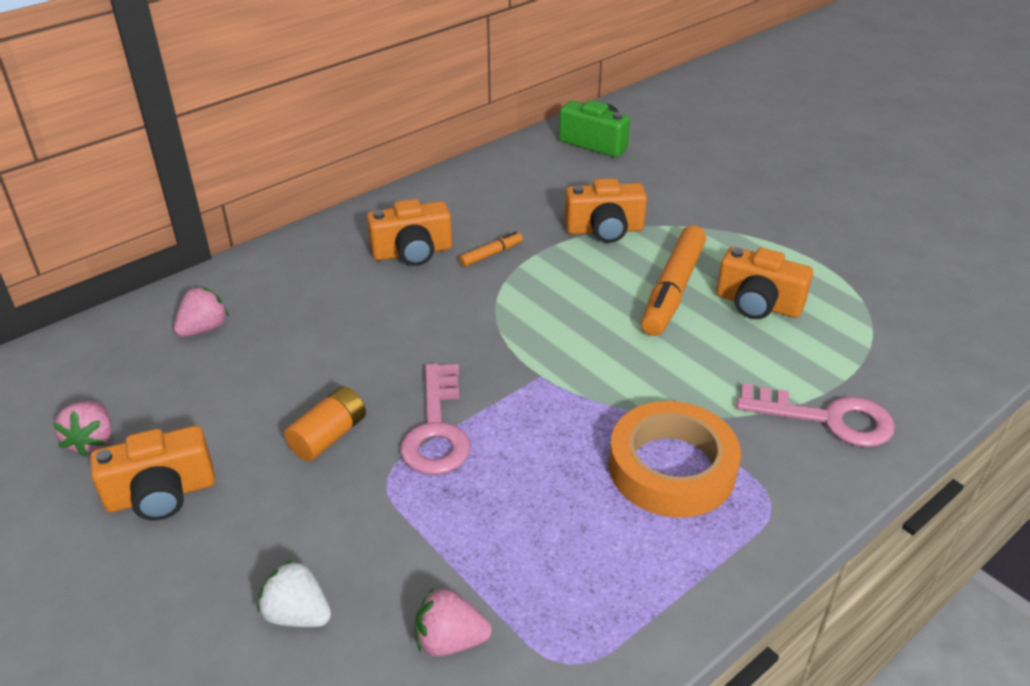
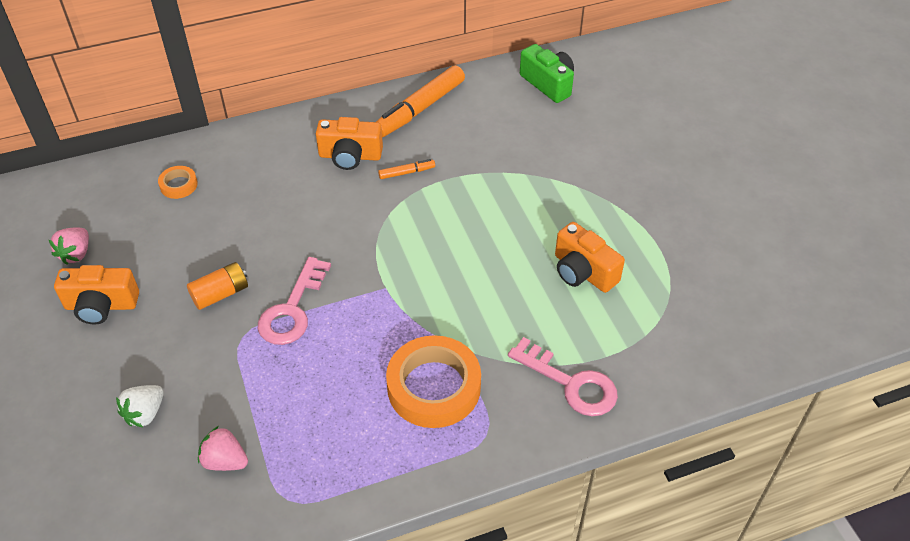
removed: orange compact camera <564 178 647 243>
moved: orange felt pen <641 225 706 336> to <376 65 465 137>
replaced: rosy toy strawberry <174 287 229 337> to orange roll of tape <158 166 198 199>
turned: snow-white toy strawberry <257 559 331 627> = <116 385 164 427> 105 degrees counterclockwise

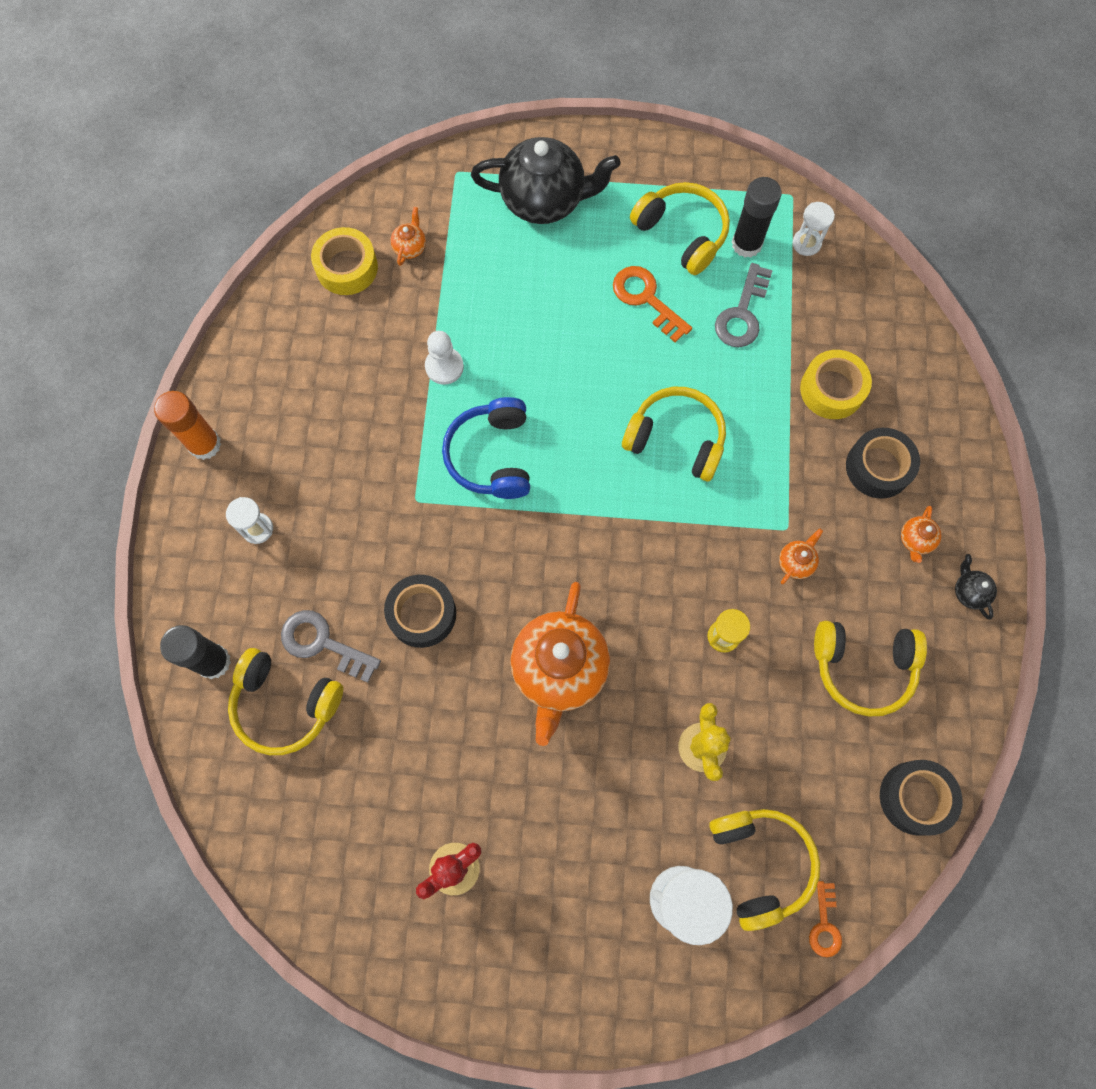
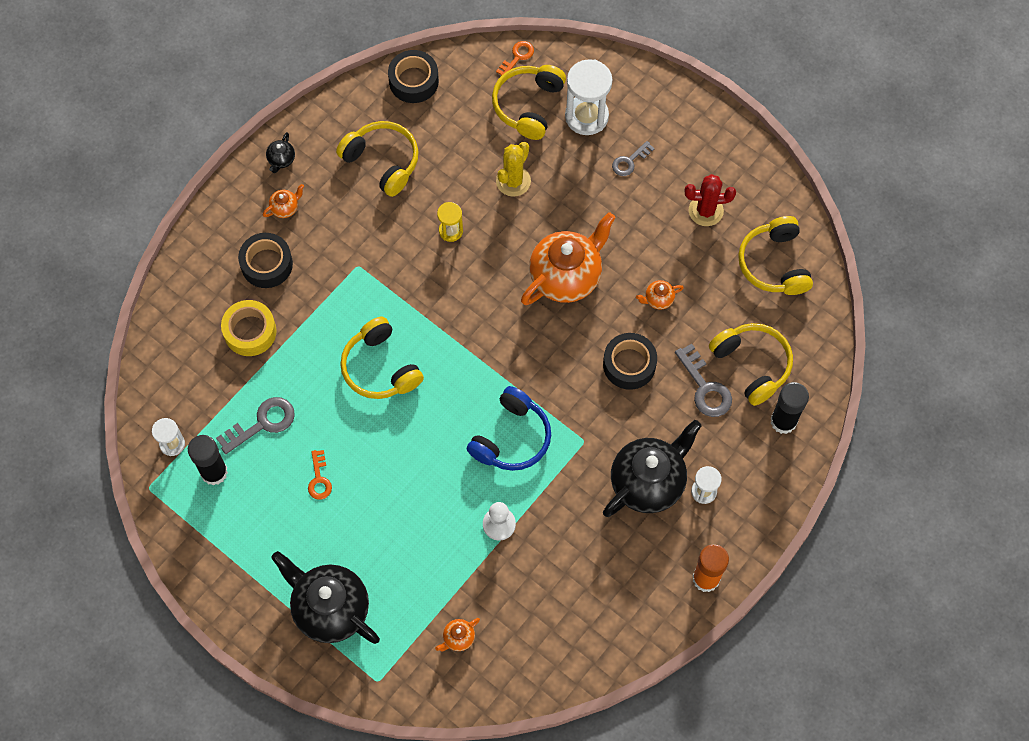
removed: golden roll of tape <311 227 378 295>
added: black china teapot <603 420 702 517>; gray door key <612 141 655 176>
moved: golden over-ear headphones <630 182 730 275> to <738 216 813 295>; orange china teapot <779 528 823 584> to <636 280 684 310>
resized: orange door key <613 266 692 342> = <308 450 332 500> x0.62

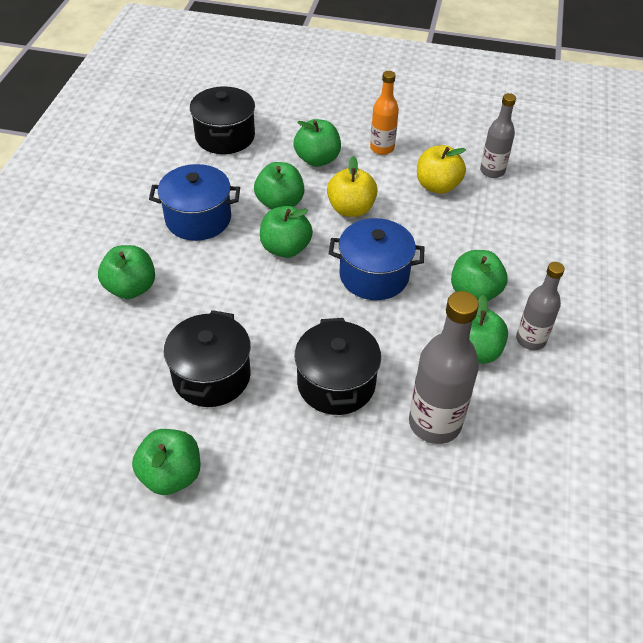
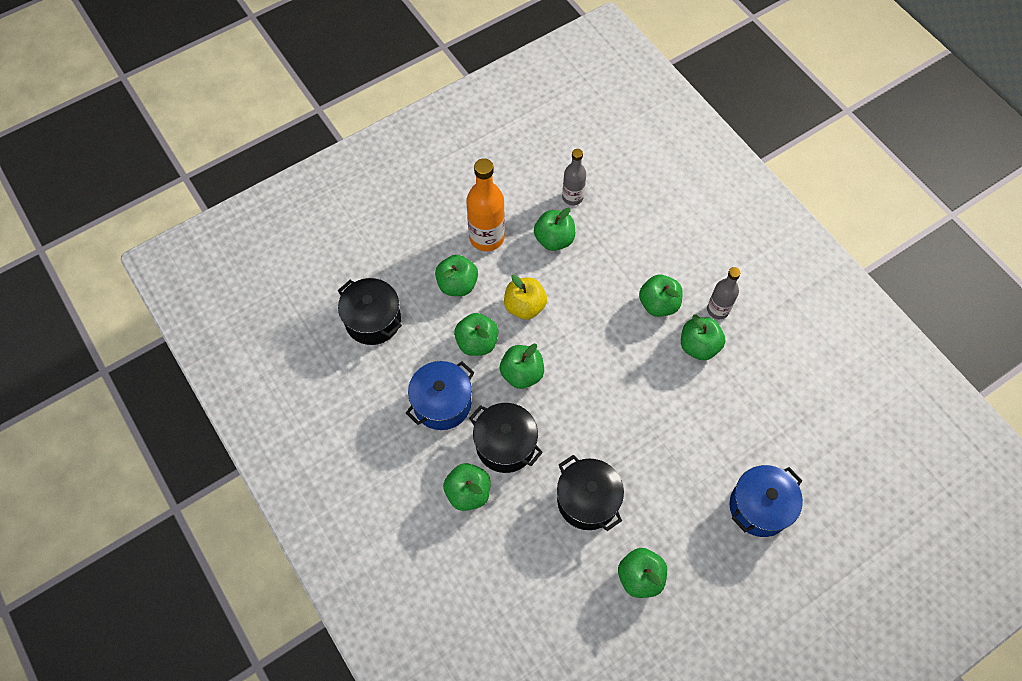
removed: gray flask <409 291 479 444>
moved: black pot <295 318 381 415> to <469 403 543 473>; royal blue pot <329 218 425 300> to <730 465 803 537>
recoloured: golden apple fruit <417 145 466 194> to emerald apple fruit <534 208 575 251>
resized: orange flask <370 71 399 155> = <466 158 505 251> x1.61

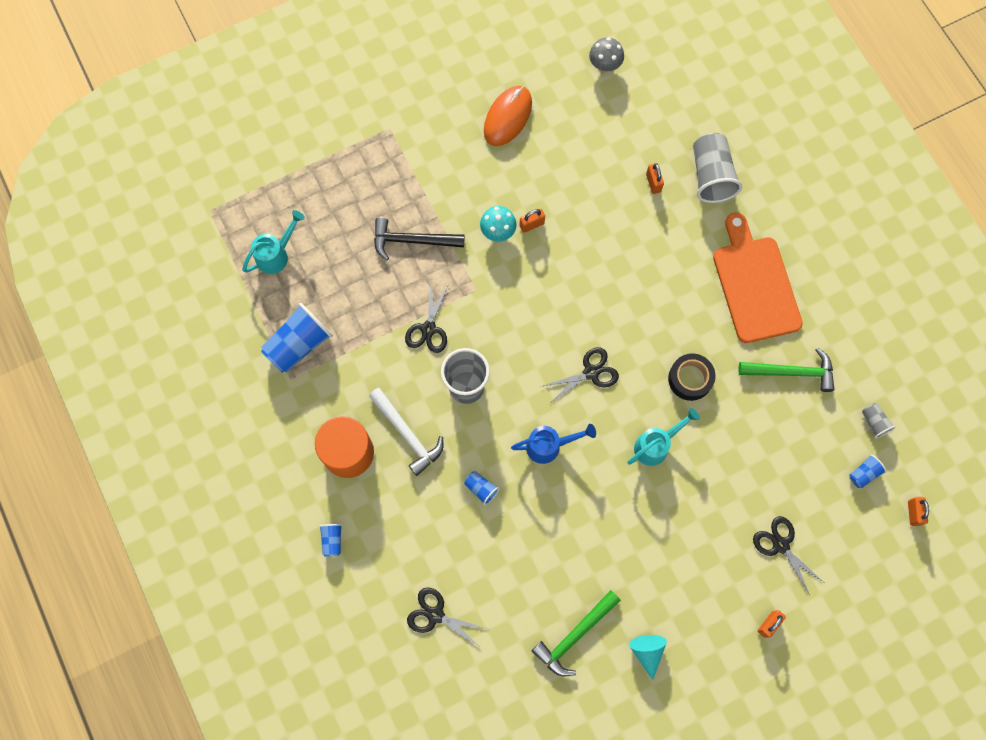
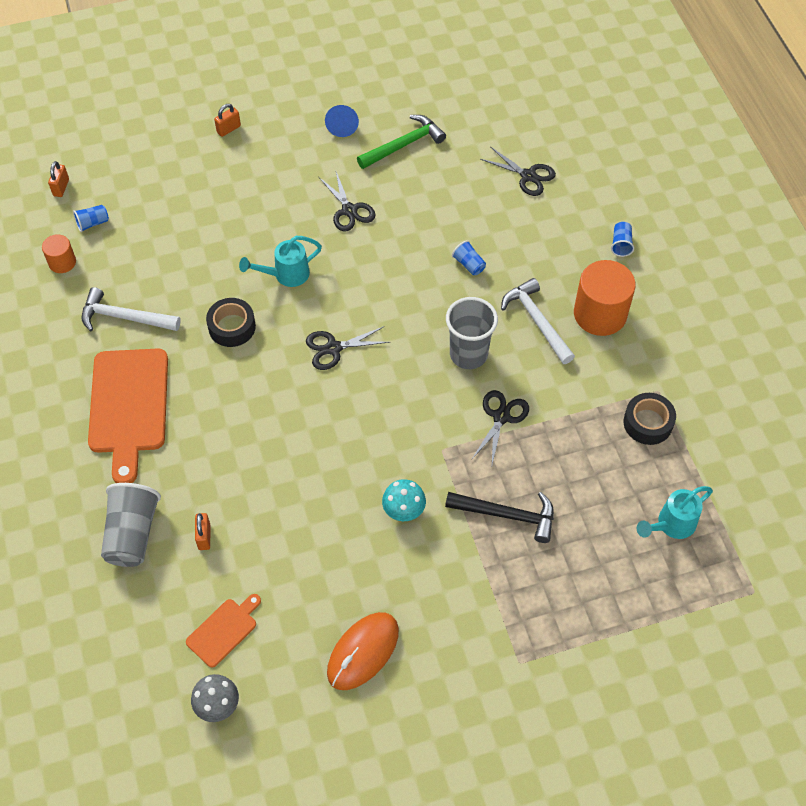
removed: royal blue watering can <511 424 596 464>; orange small lock <519 209 545 233>
added: orange chopping board <186 594 261 668>
moved: black pair of scissors <753 516 823 595> to <319 172 376 231>
replaced: royal blue beaker <261 303 333 373> to black roll of tape <624 393 676 445>; gray beaker <862 403 896 438> to orange cylinder shape <42 234 76 273>
recoloured: teal cone shape <629 635 667 680> to royal blue cone shape <325 105 359 137>; emerald claw hammer <738 348 835 392> to snow-white claw hammer <82 287 181 331>

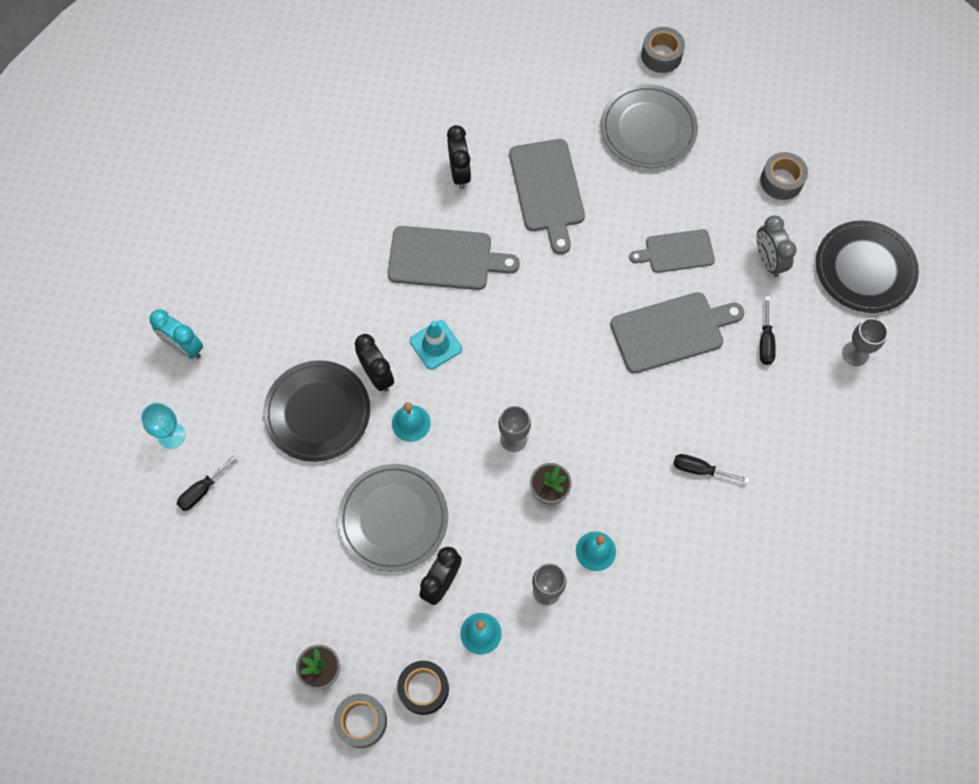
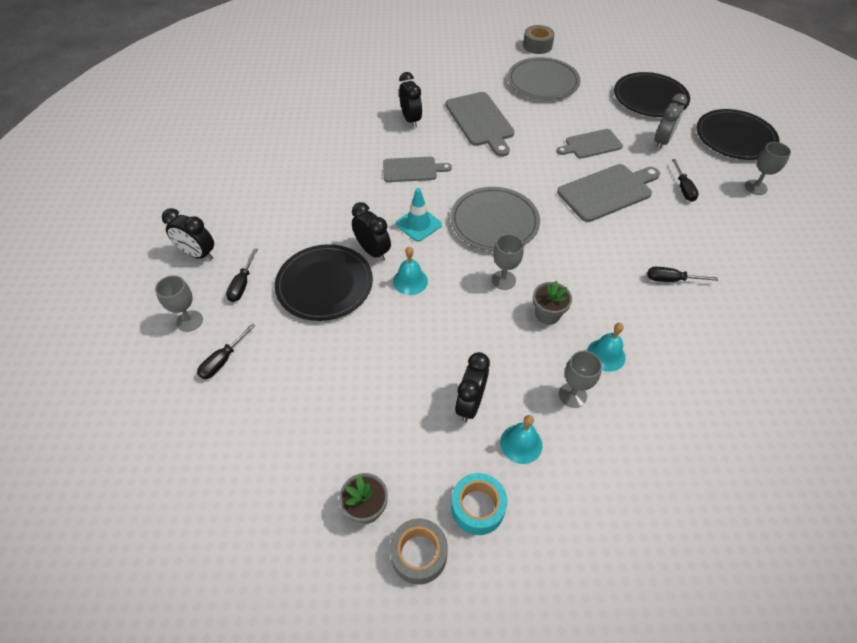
added: black flat screwdriver <226 248 258 302>
moved: gray plate <338 464 448 572> to <450 187 540 251>
replaced: gray roll of tape <760 152 808 200> to black plate <614 72 690 117>
recoloured: teal goblet <141 403 185 449> to gray goblet <155 275 203 332>; teal clock <149 309 203 359> to black clock <162 208 214 260>; black roll of tape <397 661 449 715> to teal roll of tape <451 473 507 535>
turned: gray clock <756 215 796 277> = <655 94 687 149> 120 degrees counterclockwise
resized: gray chopping board <388 226 520 290> = <383 157 452 182> x0.65

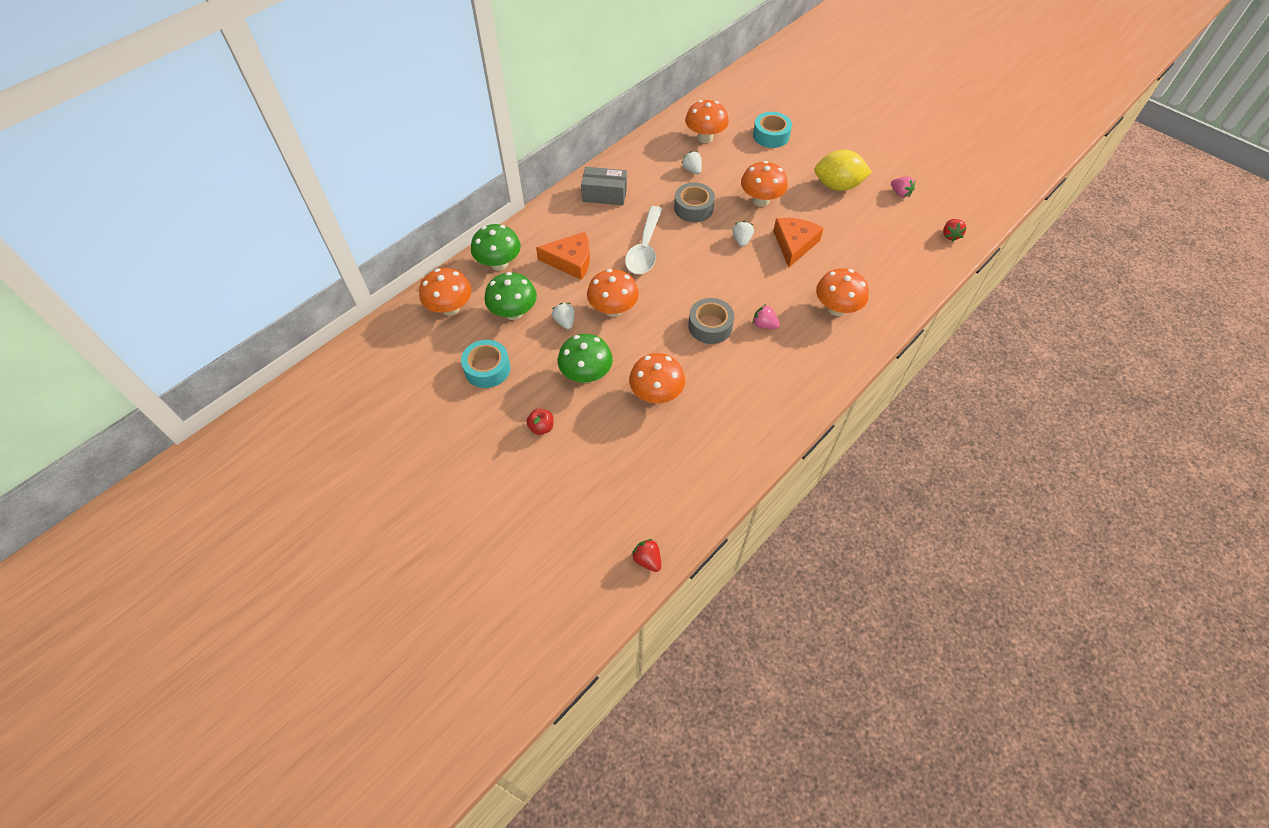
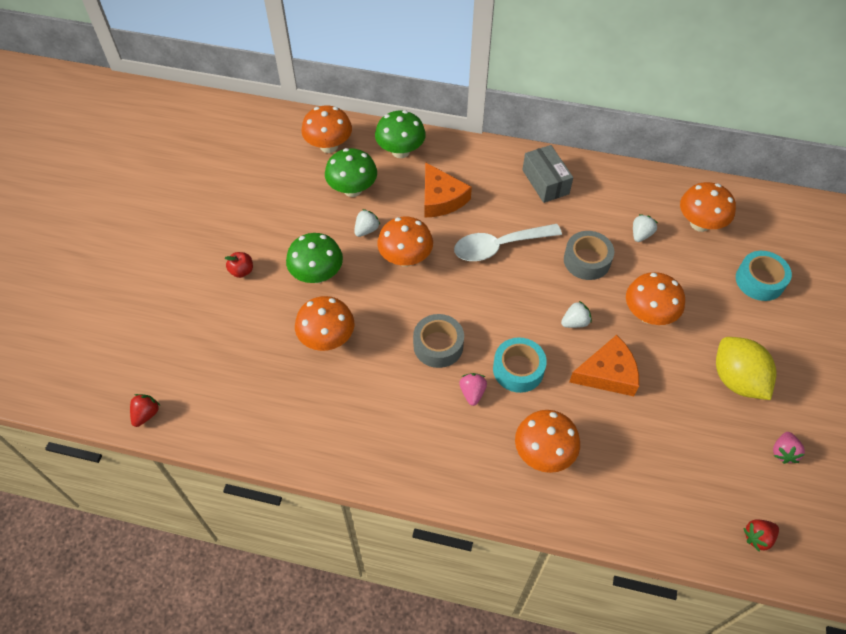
moved: teal roll of tape <461 340 511 388> to <493 337 547 393>

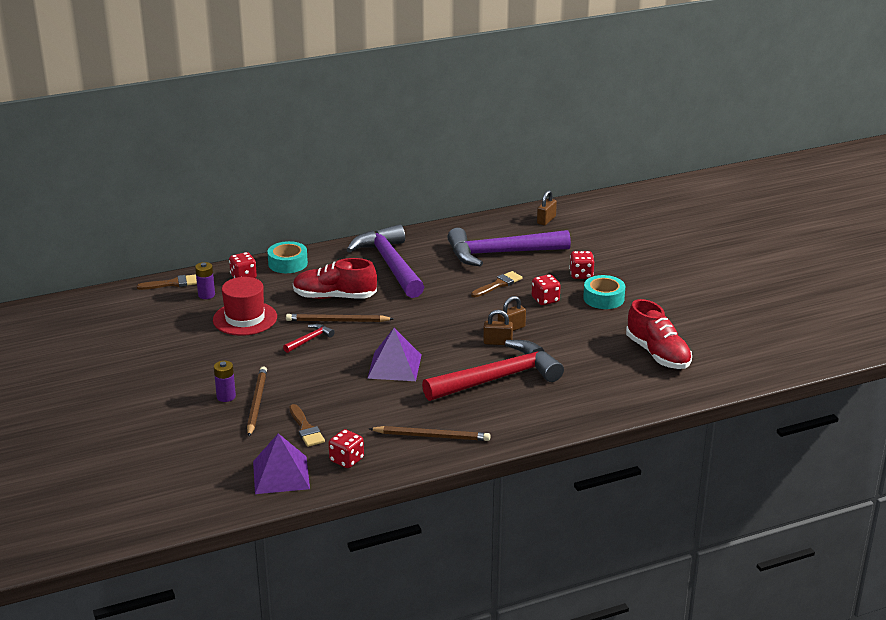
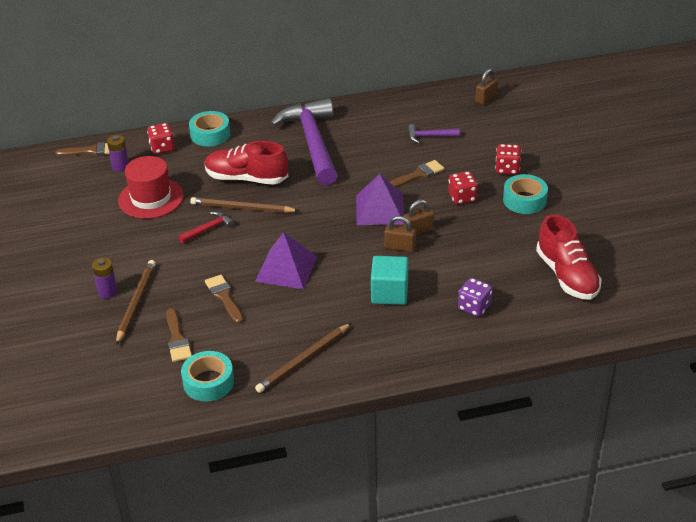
added: russet brush <205 275 243 324>; purple dice <458 278 492 317>
moved: purple pyramid shape <253 433 310 494> to <356 174 404 225>
replaced: scarlet dice <329 429 364 468> to teal roll of tape <181 351 234 402>; scarlet claw hammer <422 340 564 401> to teal block <371 256 408 305>
turned: russet wooden pencil <369 426 490 441> = <255 323 351 393> 120 degrees clockwise
resized: purple claw hammer <448 228 571 267> = <407 124 460 143> x0.41

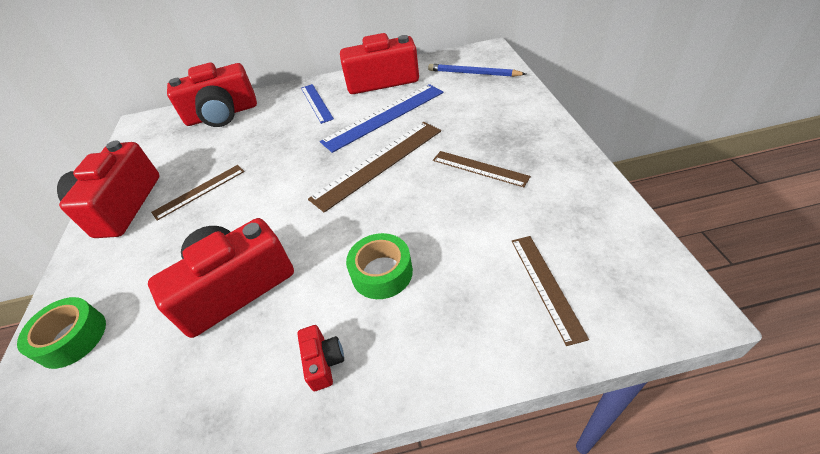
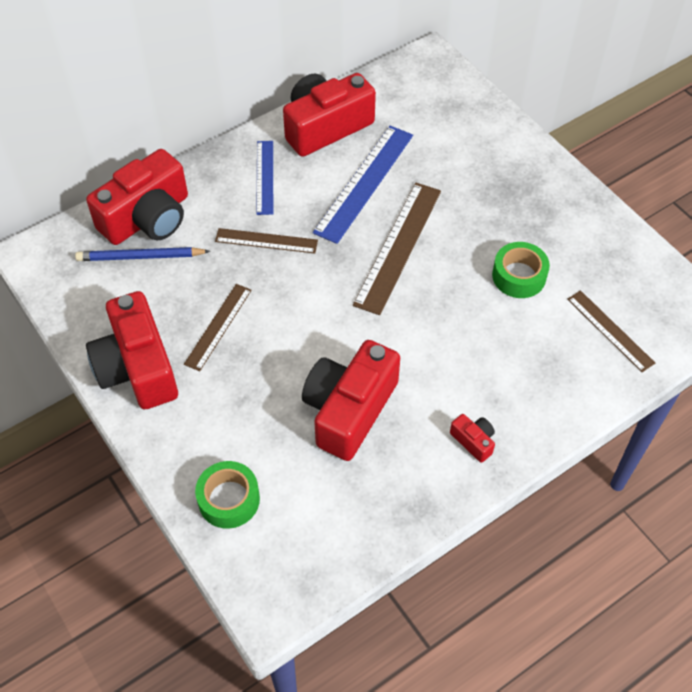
moved: emerald roll of tape <346 233 413 299> to <492 242 550 298>; royal blue wooden pencil <428 64 526 77> to <75 247 210 261>; russet measuring stick <433 151 531 187> to <215 228 318 254>
turned: royal blue measuring stick <301 84 334 124> = <256 141 273 215> 45 degrees clockwise

